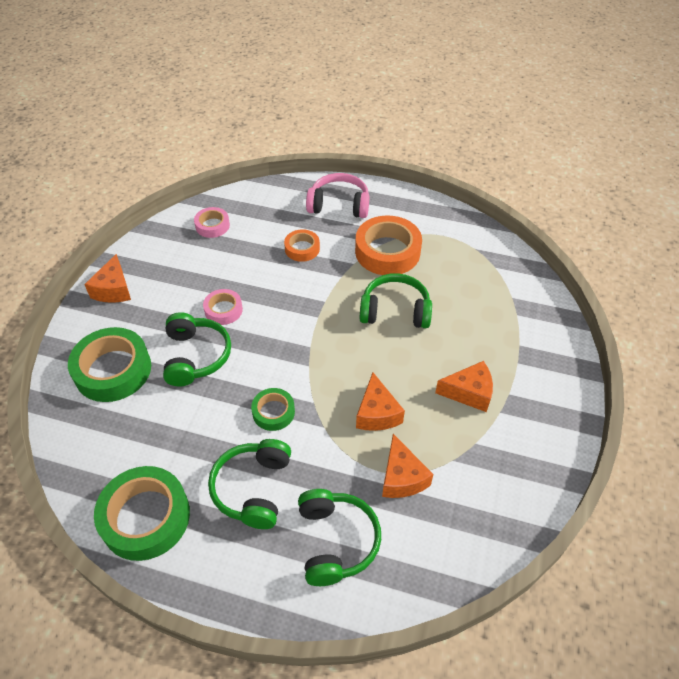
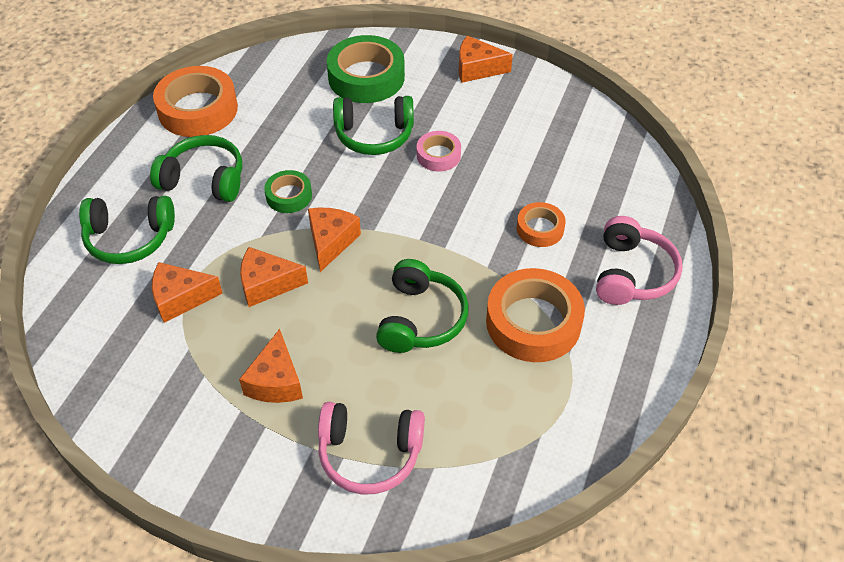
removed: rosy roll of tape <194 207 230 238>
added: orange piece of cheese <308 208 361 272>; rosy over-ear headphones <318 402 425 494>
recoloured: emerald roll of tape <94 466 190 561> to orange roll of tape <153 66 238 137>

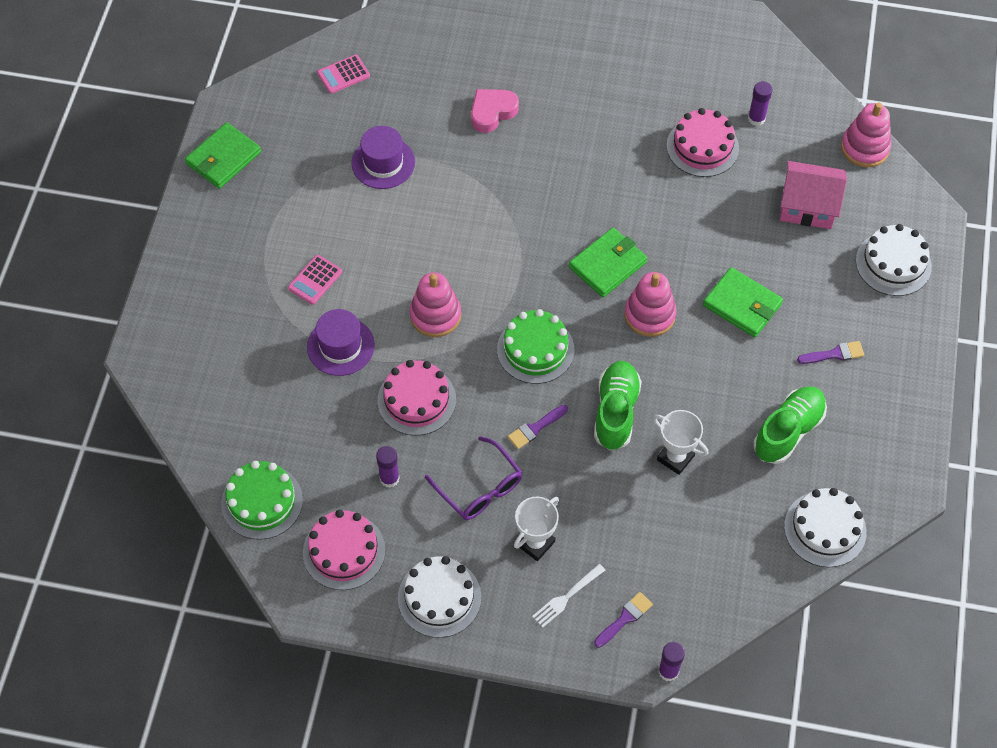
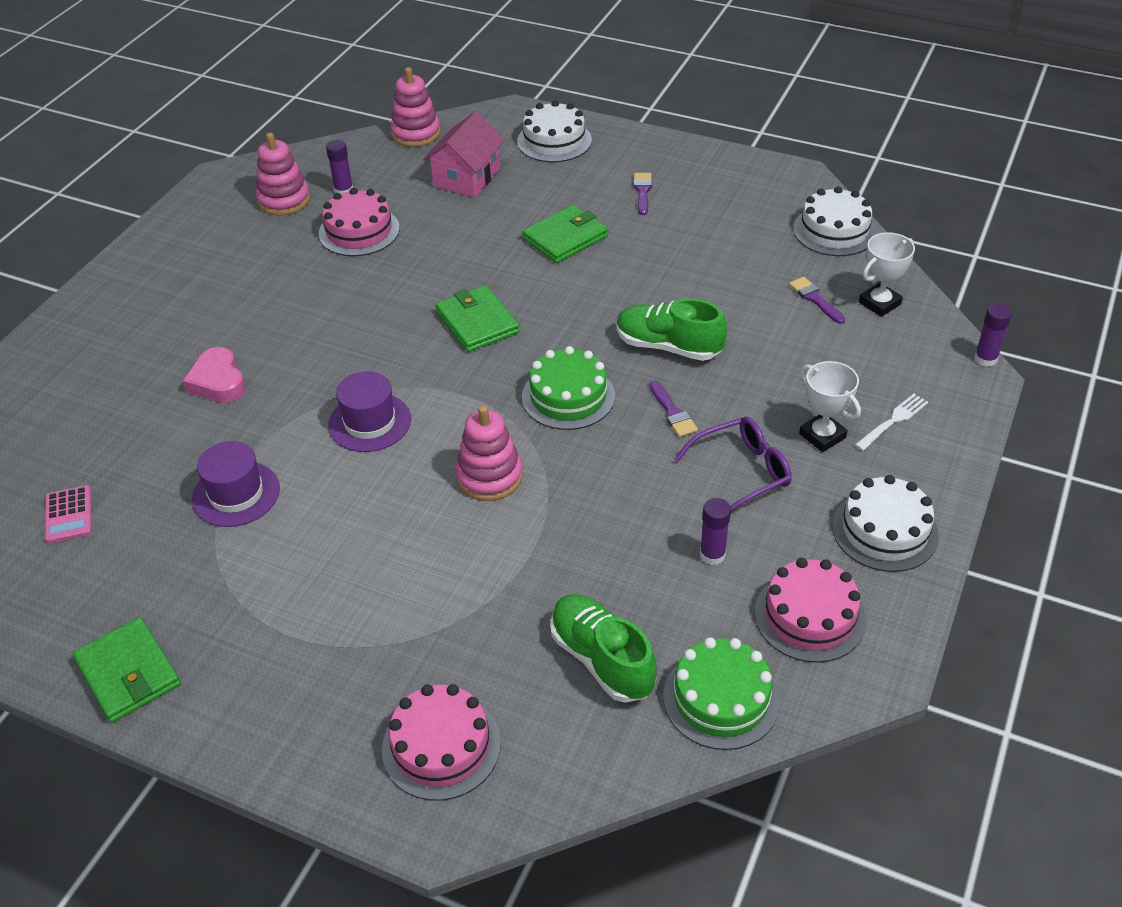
removed: rosy calculator <288 255 342 305>
moved: purple top hat <307 309 375 376> to <328 371 411 452>; rosy layer cake <378 360 456 436> to <382 684 501 801>; purple brush <594 592 653 648> to <789 277 845 324>; rosy stacking rings <624 272 677 337> to <256 133 310 215>; snow-white prize cup <653 410 708 475> to <859 232 915 317>; emerald shoe <754 387 827 464> to <551 595 657 703>
turned: snow-white table fork <532 564 605 628> = <855 394 929 451> 105 degrees counterclockwise

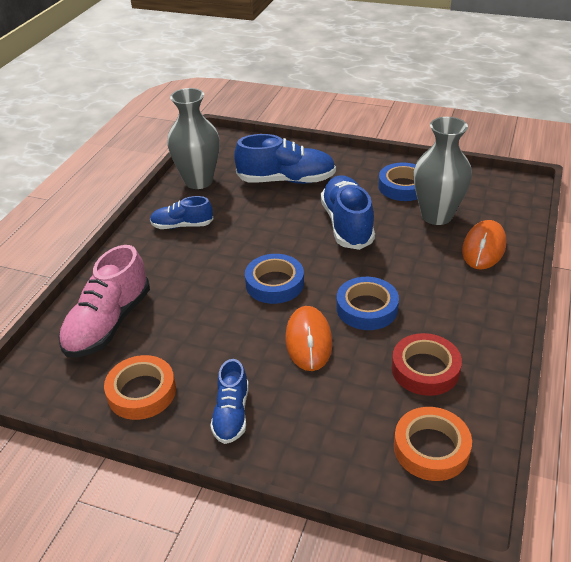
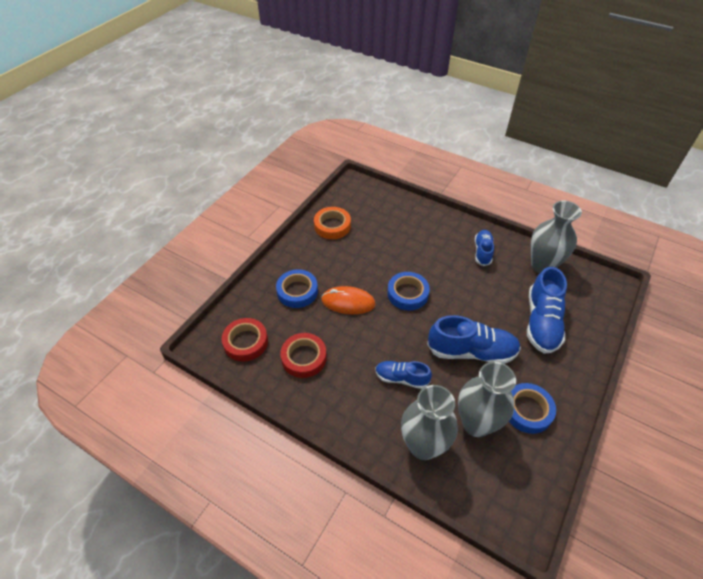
removed: rosy shoe <59 245 150 357>
moved: royal blue shoe <210 359 249 444> to <375 361 432 389>; royal blue roll of tape <336 277 399 330> to <276 269 318 308>
replaced: orange PC mouse <462 220 506 270> to gray vase <401 385 458 460>
recoloured: orange roll of tape <394 407 472 481> to scarlet roll of tape <222 318 268 361>

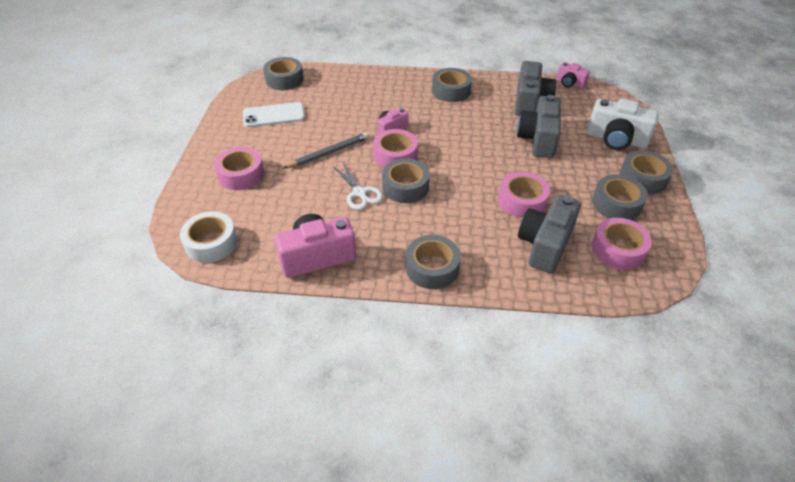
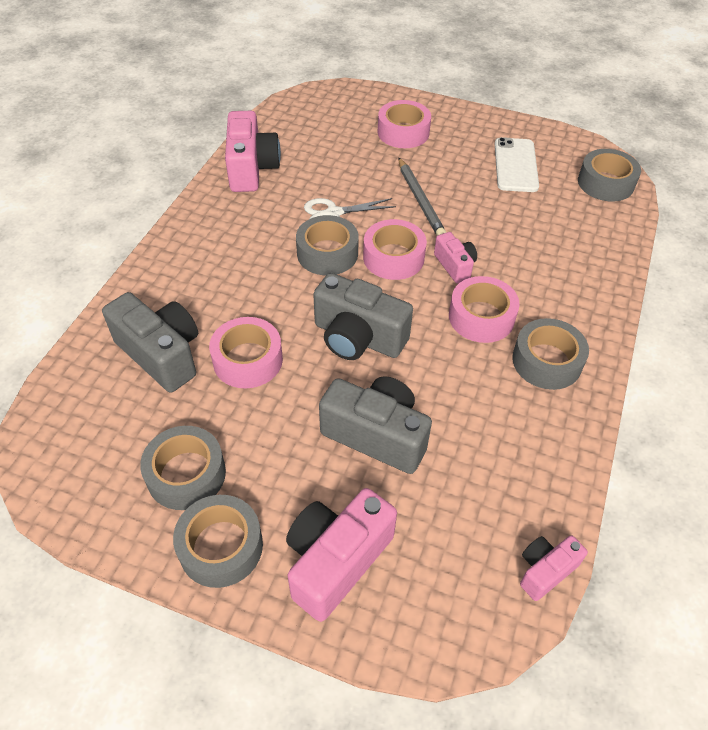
removed: snow-white roll of tape <180 211 238 263>; gray roll of tape <406 235 461 289>
moved: gray compact camera <515 61 556 116> to <313 273 413 360>; rosy roll of tape <592 218 652 270> to <449 276 520 343>
recoloured: snow-white compact camera <587 99 659 150> to rosy compact camera <286 488 397 622>

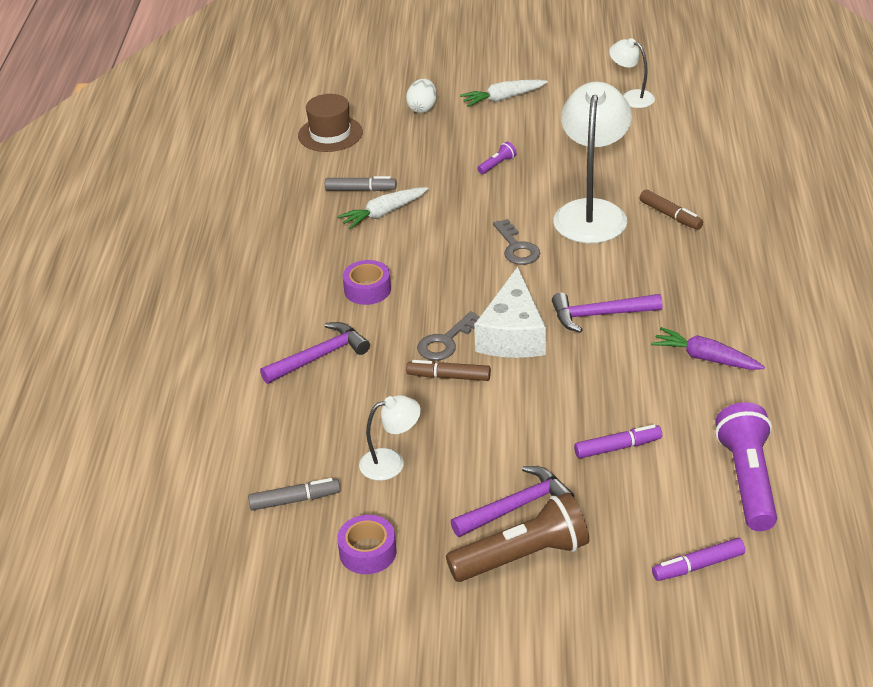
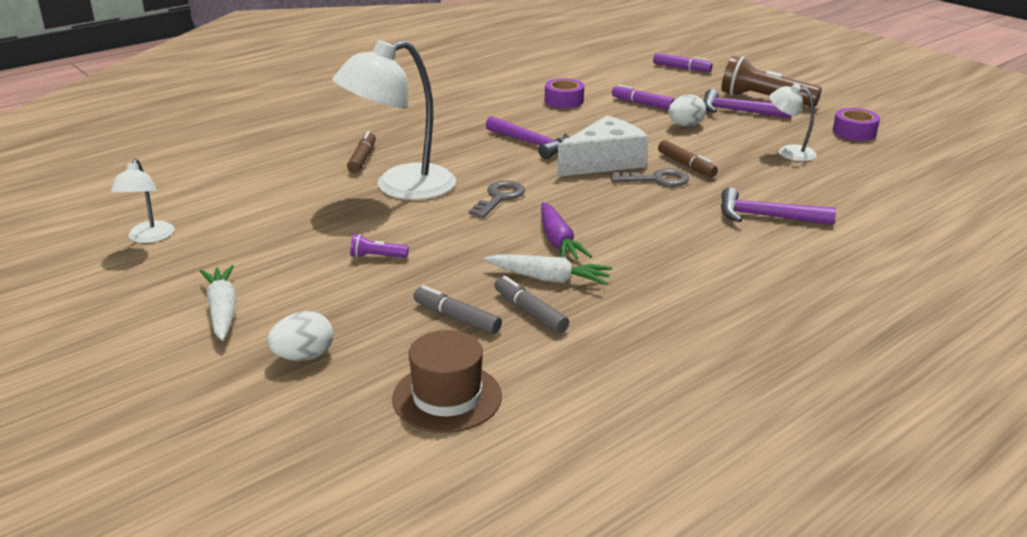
removed: purple torch <715 402 777 531>
added: snow-white egg shape <668 94 706 126>
moved: gray felt pen <248 478 340 511> to <413 285 502 334>; purple roll of tape <343 260 391 305> to <545 78 584 108>; purple carrot <651 327 765 370> to <541 202 592 260>
turned: snow-white carrot <460 80 548 107> = <200 265 237 341> 135 degrees counterclockwise

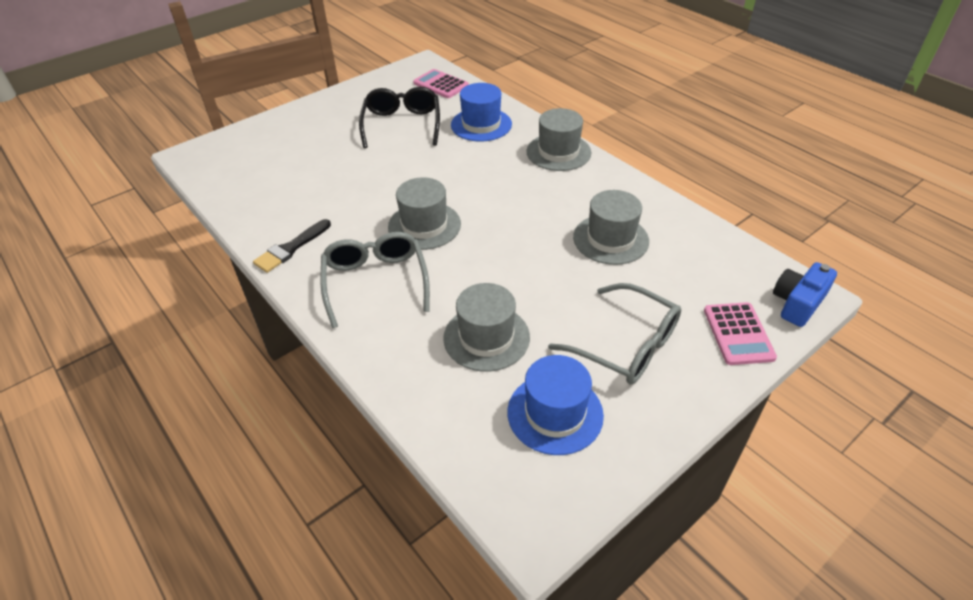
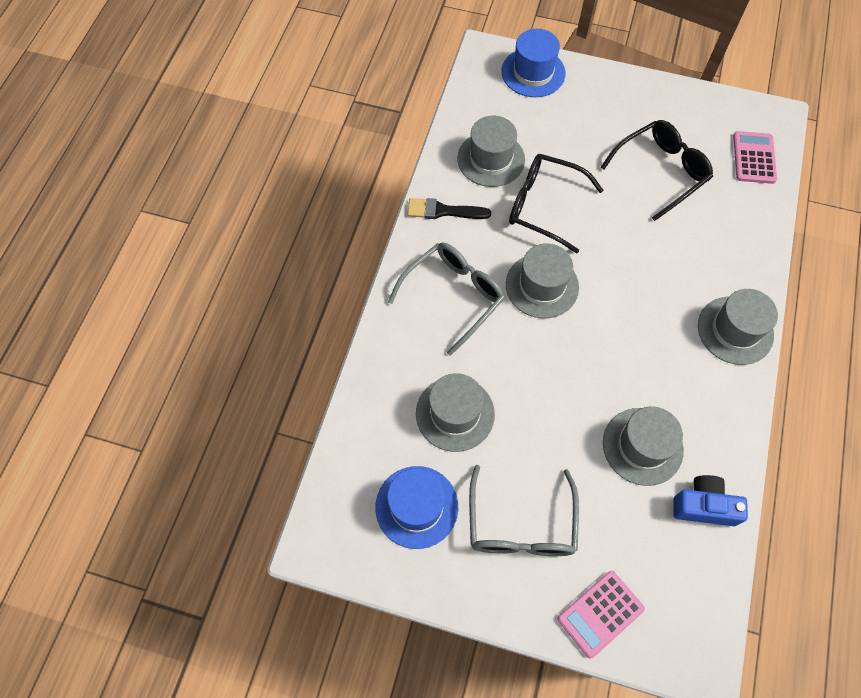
added: gray top hat <457 116 525 187>; black glasses <509 154 603 253>
moved: royal blue top hat <451 83 512 142> to <502 29 566 97>; royal blue compact camera <773 262 837 327> to <673 475 748 526>

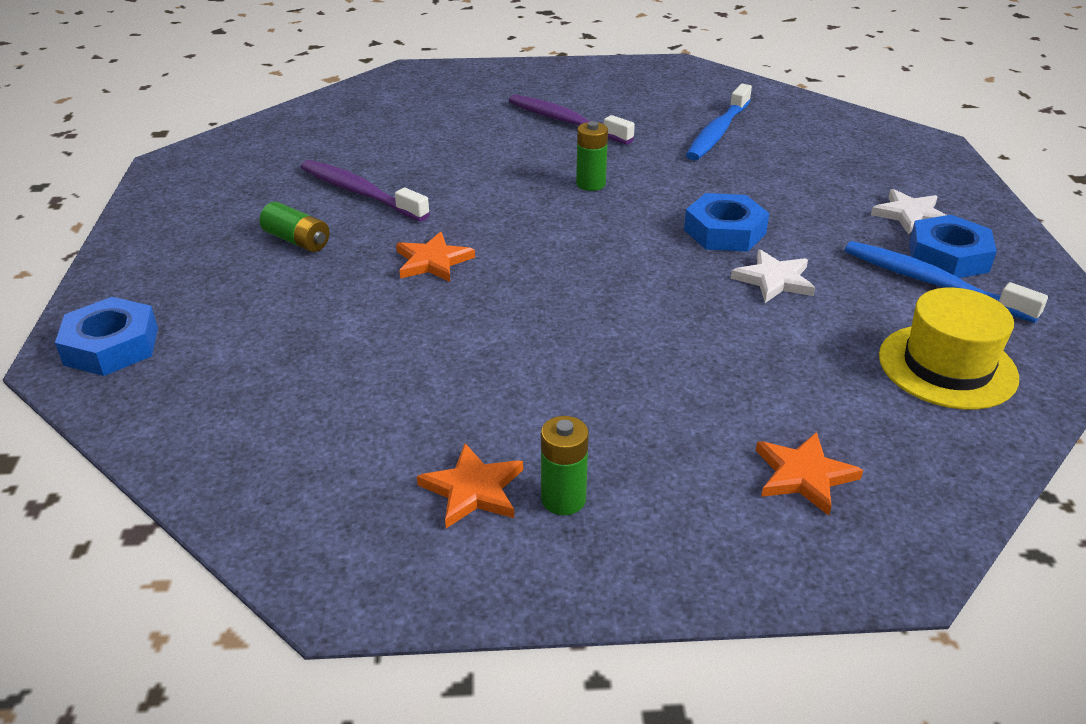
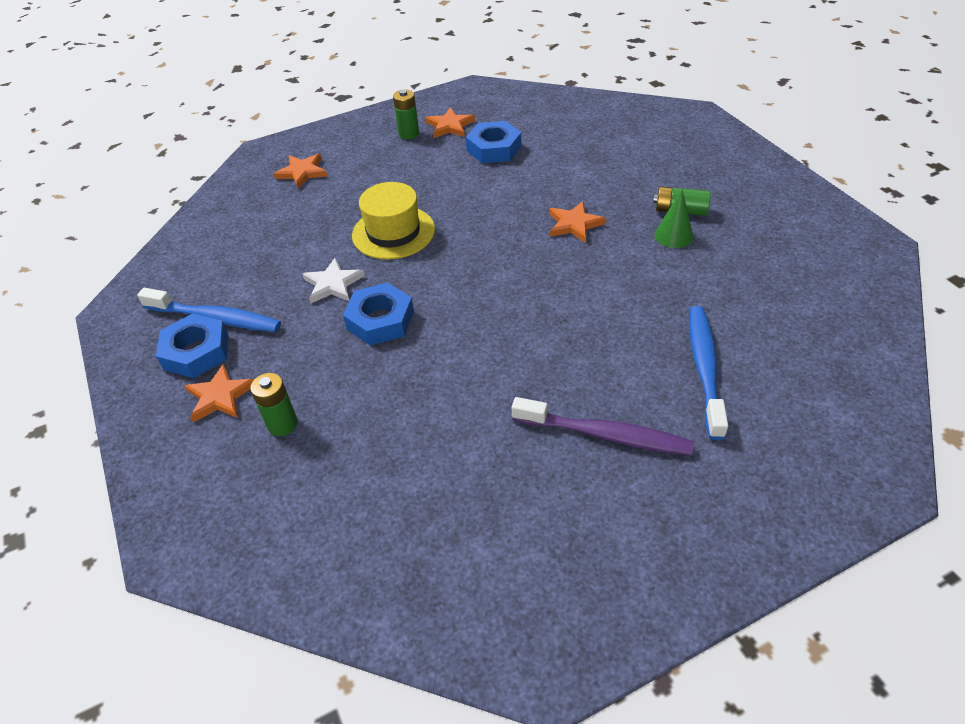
removed: purple toothbrush <301 160 430 221>
added: emerald cone shape <655 189 693 248>
moved: royal blue hex nut <55 297 158 376> to <466 121 521 163>; emerald battery <576 121 608 191> to <250 373 298 436>; royal blue toothbrush <686 84 752 161> to <689 306 728 440>; golden top hat <879 288 1019 410> to <352 182 435 259>
recoloured: snow-white star shape <871 189 946 235> to orange star shape <185 364 254 422>

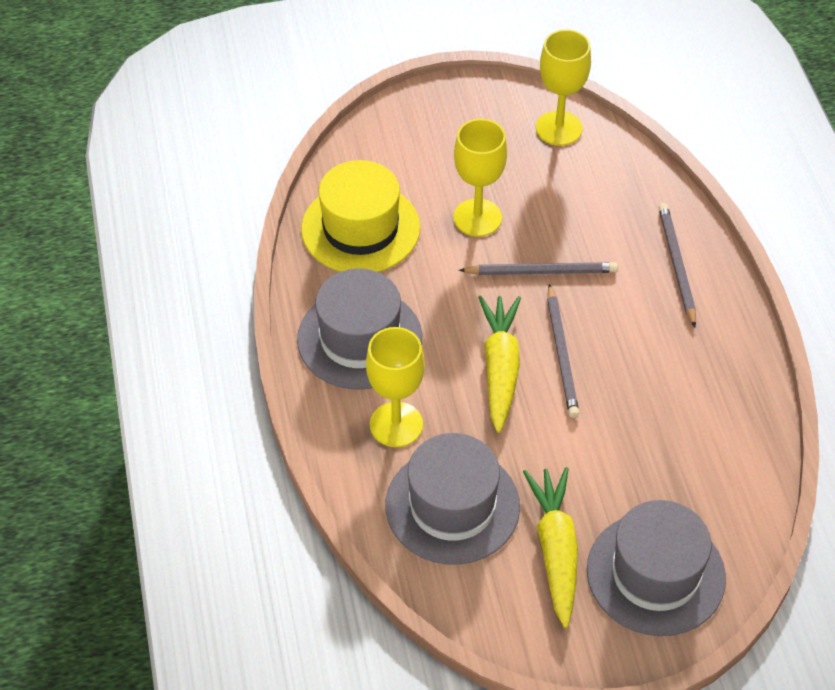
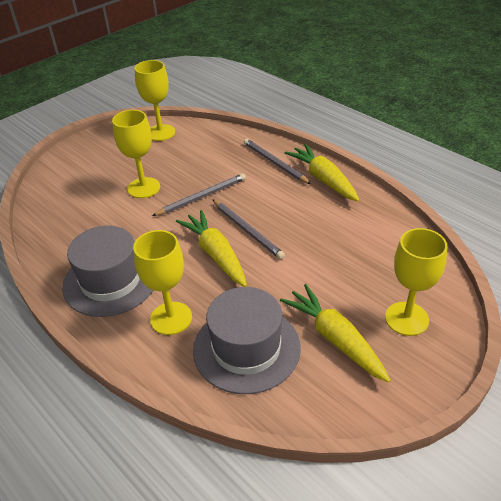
removed: golden top hat <301 160 420 272>
added: golden carrot <285 144 359 201>
replaced: gray top hat <587 500 726 636> to golden goblet <385 228 447 336>

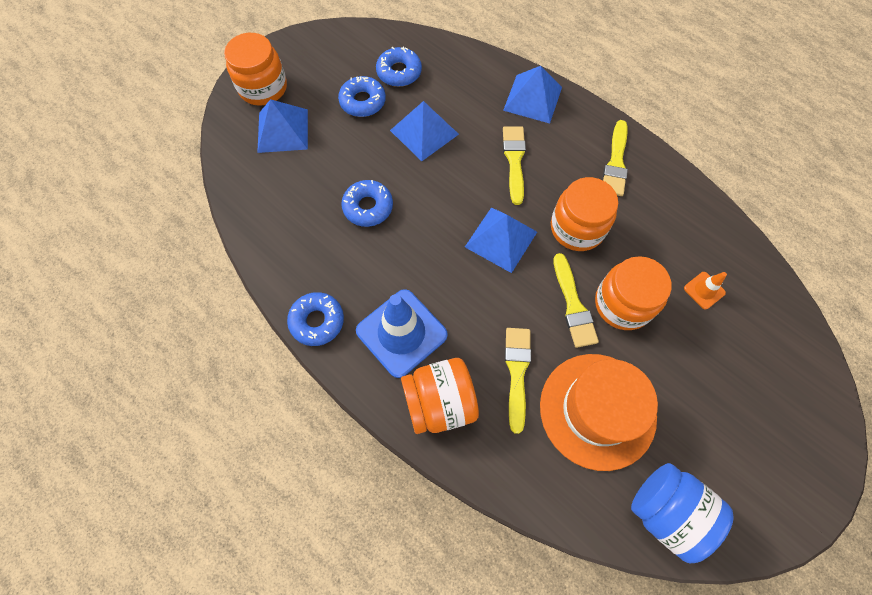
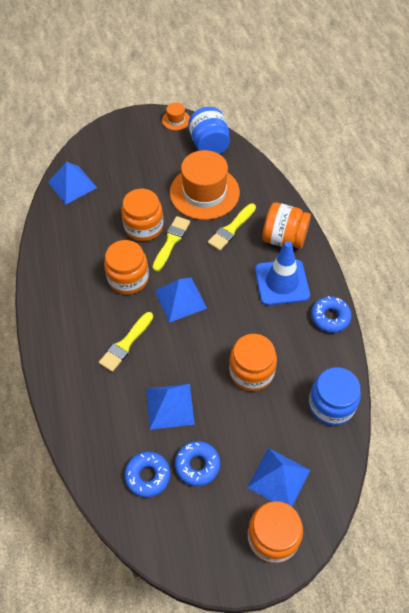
removed: golden brush <603 120 628 196>; orange road cone <684 272 727 309>
added: orange top hat <162 103 190 130>; royal blue jam jar <309 367 361 426>
moved: royal blue pyramid shape <503 66 562 123> to <48 162 97 204>
replaced: royal blue doughnut <341 180 393 227> to orange jam jar <229 334 277 391>

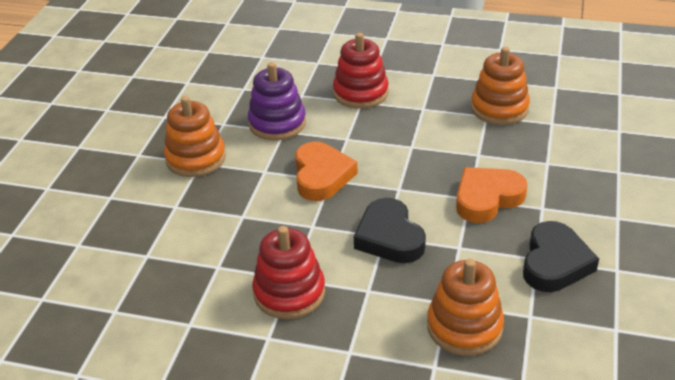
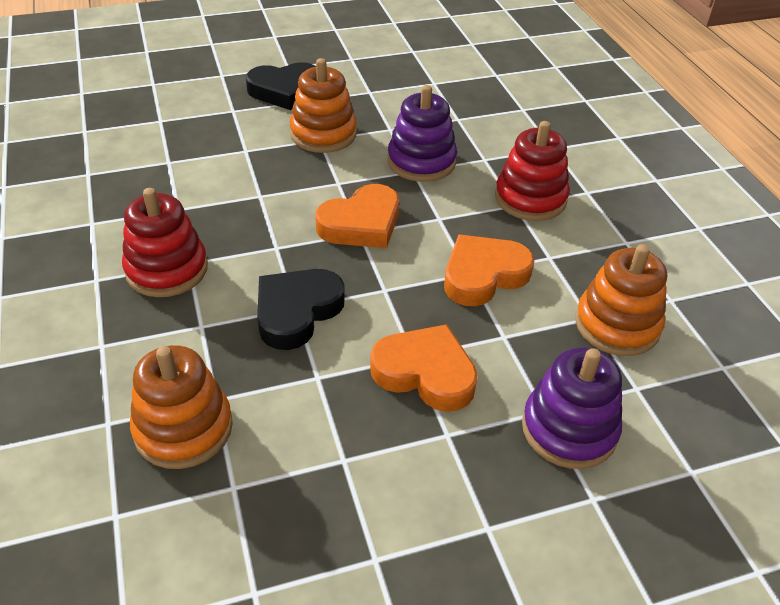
added: orange heart shape <444 235 534 306>; purple stacking rings <522 347 622 469>
moved: black heart shape <523 221 599 292> to <246 62 316 110>

